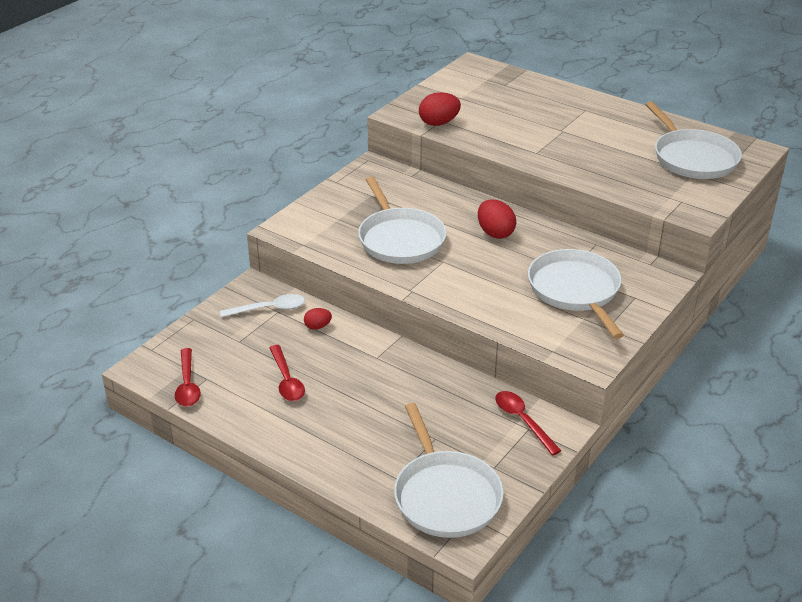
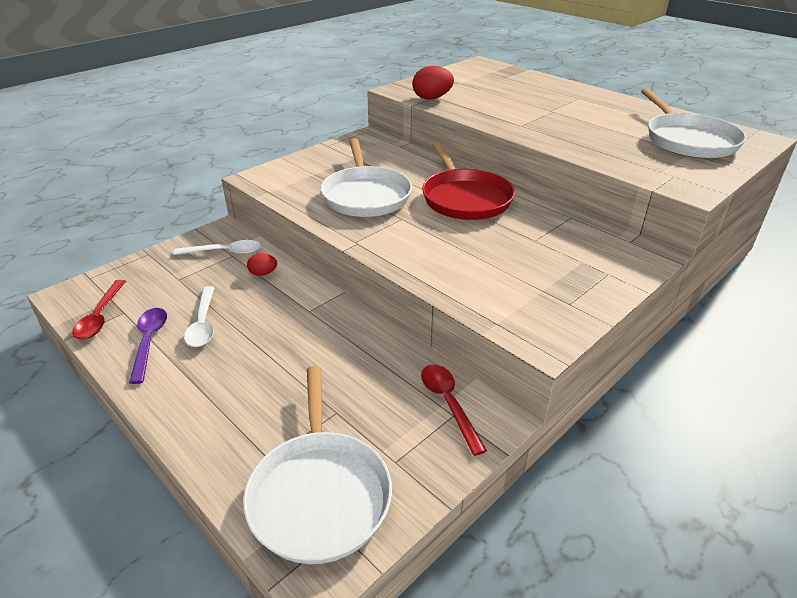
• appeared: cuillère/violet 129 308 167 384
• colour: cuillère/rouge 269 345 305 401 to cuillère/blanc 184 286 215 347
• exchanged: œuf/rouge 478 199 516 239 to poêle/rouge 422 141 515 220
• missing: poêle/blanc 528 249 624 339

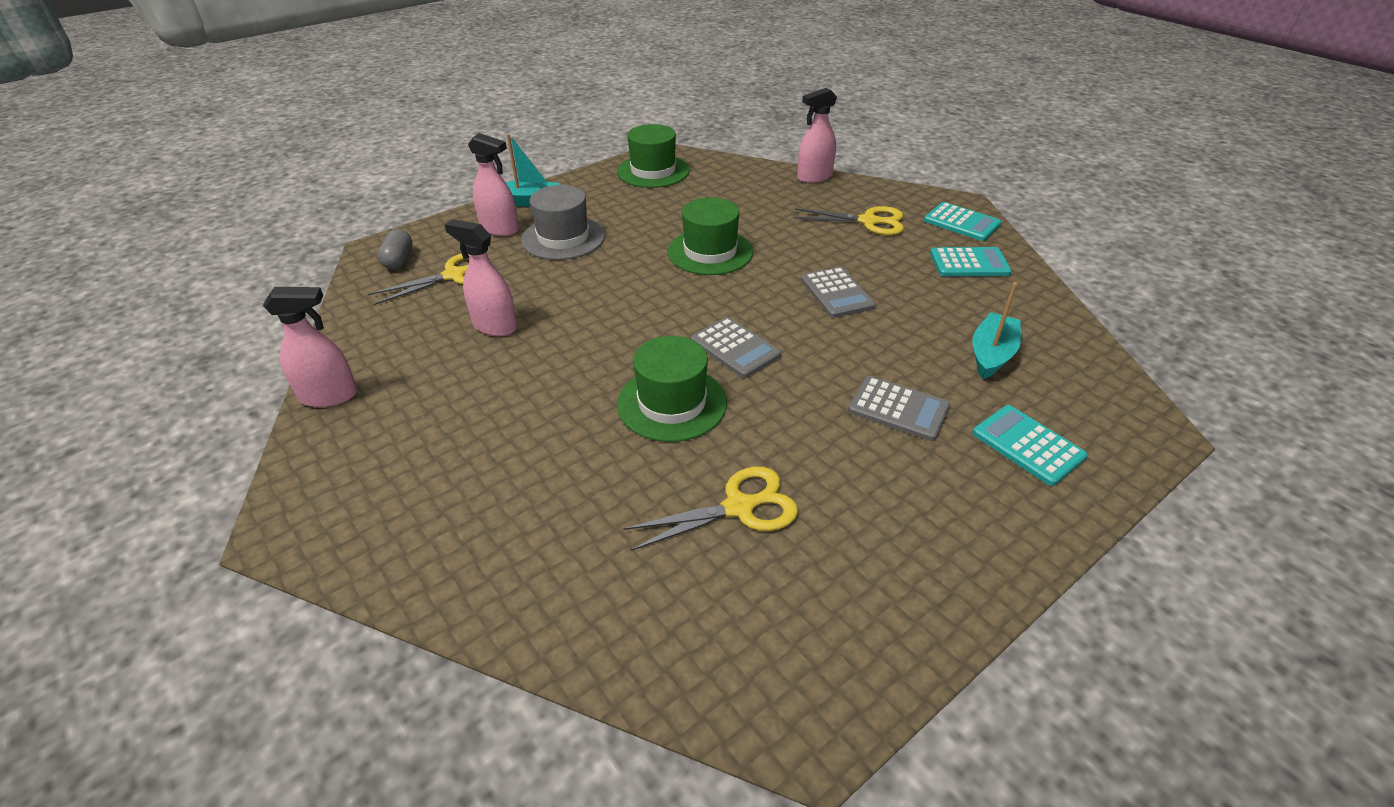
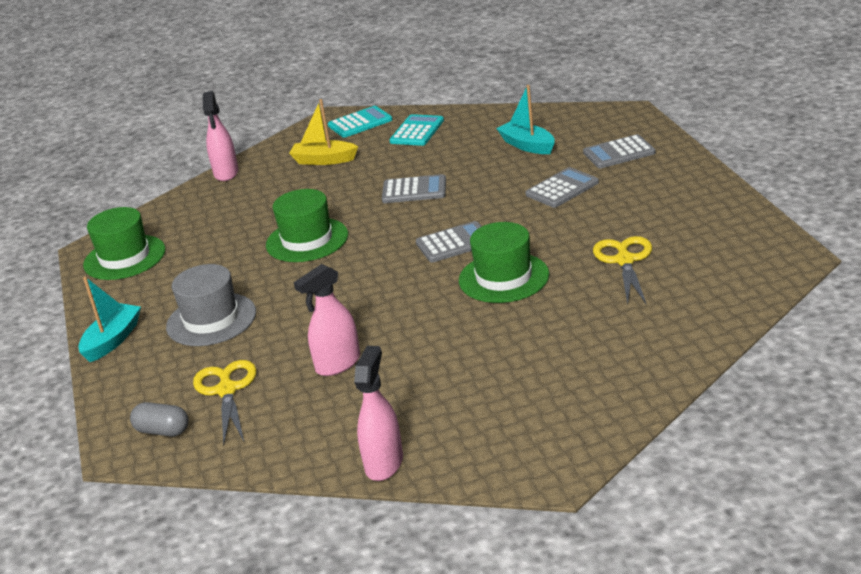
• exchanged: ciseaux/jaune 793 206 904 235 to bateau/jaune 289 99 358 165
• colour: calculatrice/turquoise 972 405 1087 486 to calculatrice/gris 583 134 656 168
• missing: vaporisateur/rose 468 133 519 236

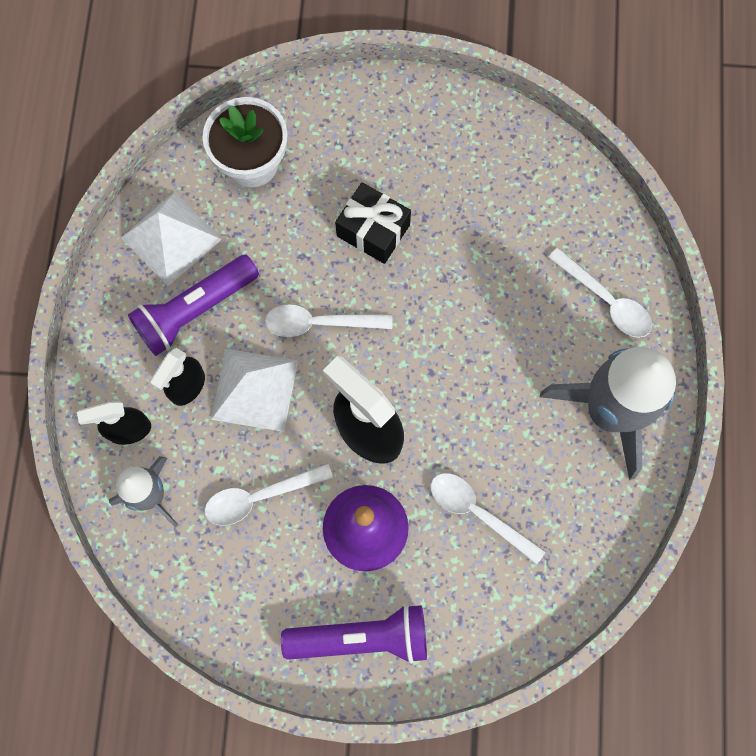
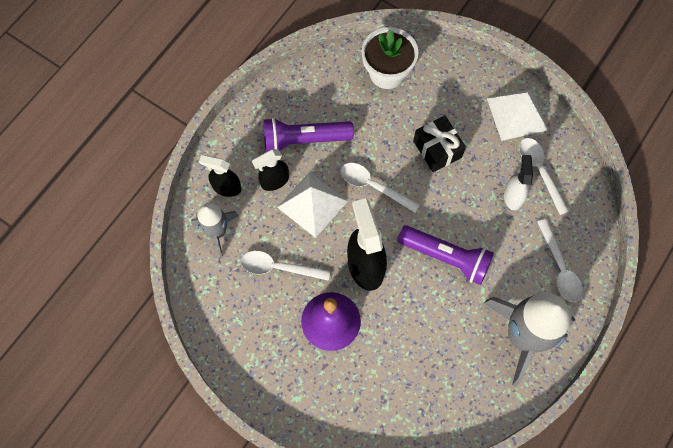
• relocated: lampe de poche/violet 281 604 427 664 to 397 225 494 285
• relocated: pyramide/blanc 121 192 222 286 to 487 88 548 141
• appeared: vaporisateur/blanc 504 155 533 211
• relocated: cuillère/blanc 431 473 546 565 to 519 138 569 215

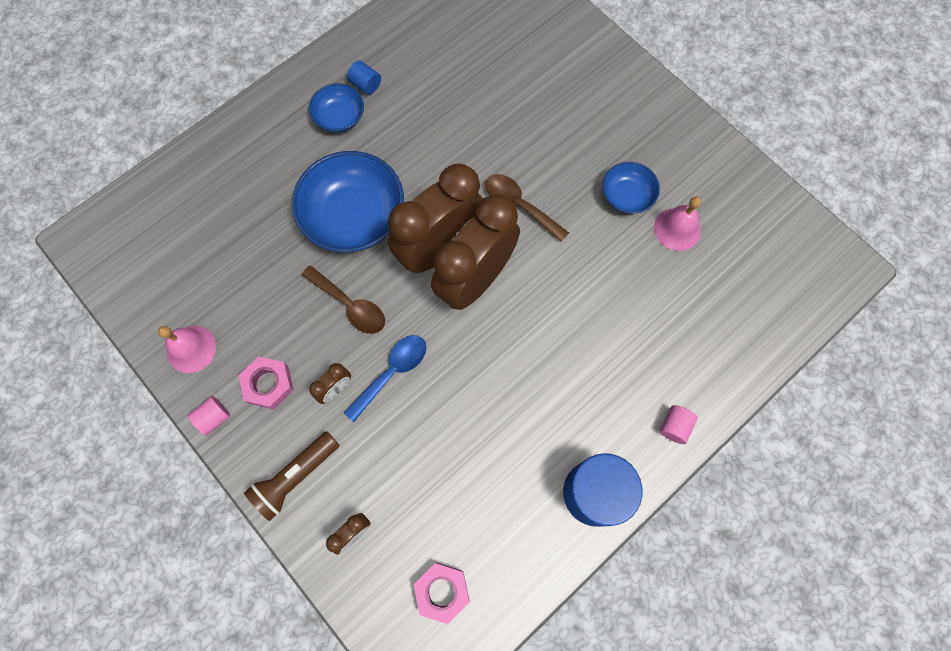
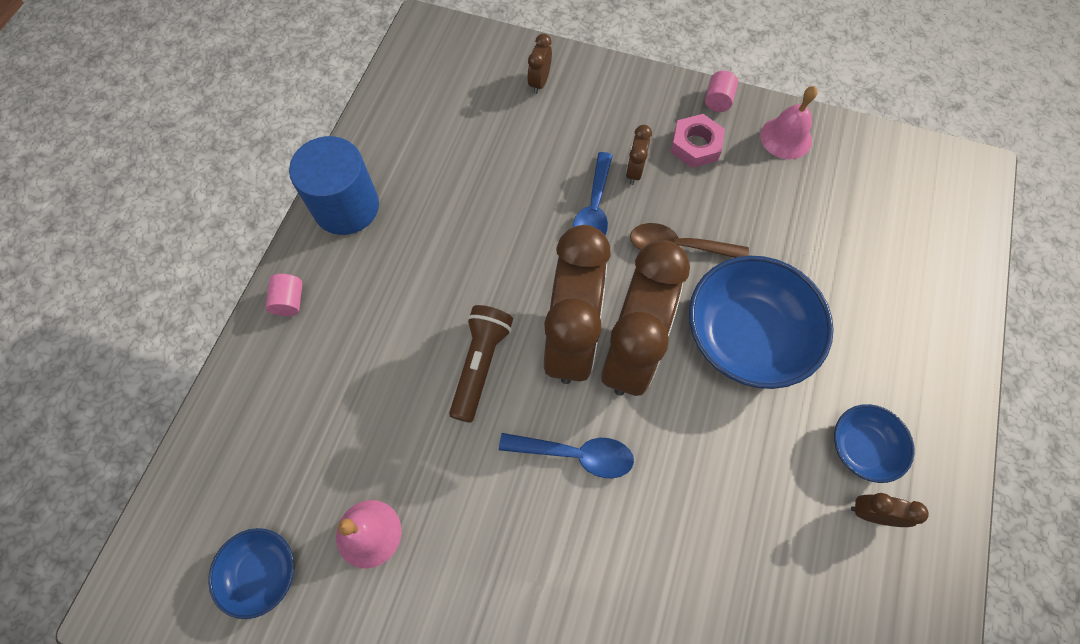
• relocated: bol/bleu 602 162 660 214 to 208 528 294 619
• relocated: lampe de poche/marron 244 432 339 521 to 449 305 513 423
• colour: cuillère/marron 485 174 569 242 to cuillère/bleu 499 433 634 478
• exchanged: cylindre/bleu 347 60 381 95 to réveil/marron 851 493 929 527
• missing: écrou/rose 414 563 470 624

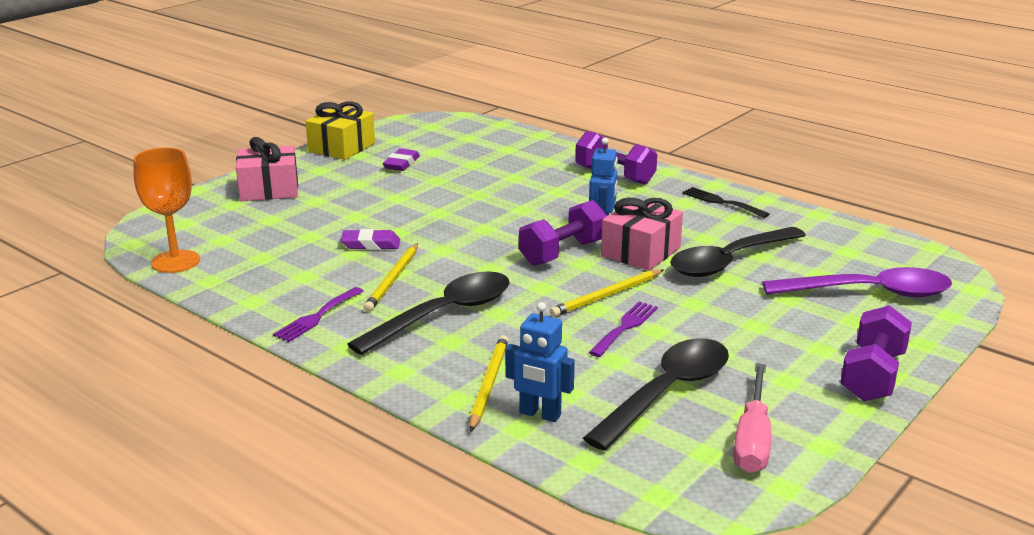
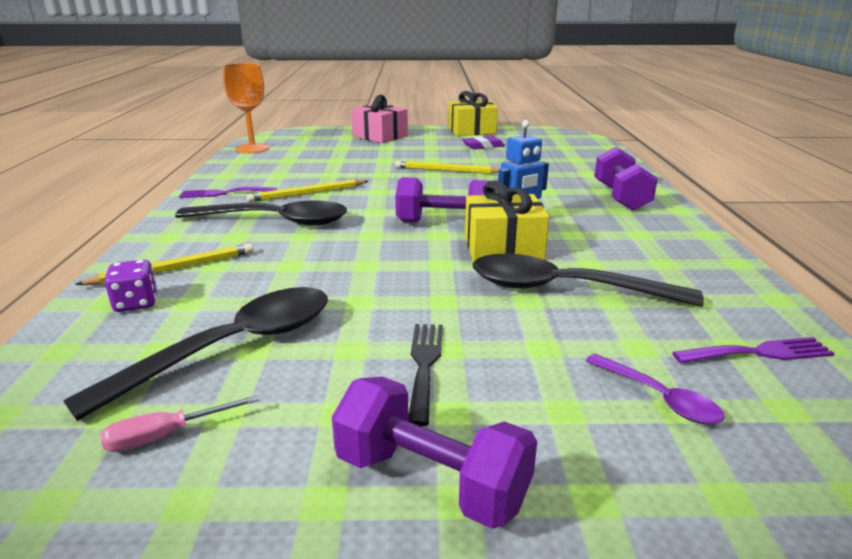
• spun: cuillère/noir 583 338 729 451 = 63 287 328 421 45 degrees counterclockwise
• size: tournevis/rose 734 363 771 473 = 100 395 259 452 x0.58
• exchanged: robot/bleu 505 302 575 422 to dé/violet 104 259 157 312
• spun: haltère/violet 841 305 912 401 = 332 377 537 529 45 degrees clockwise
• relocated: crayon/jaune 550 269 663 317 to 395 161 499 174
• relocated: fourchette/noir 682 187 770 218 to 408 324 443 426
• colour: cadeau/rose 601 198 683 271 to cadeau/jaune 465 181 550 262
• size: cuillère/violet 763 267 952 297 = 586 354 725 425 x0.49
• relocated: fourchette/violet 589 301 658 357 to 672 337 835 363
• missing: gomme/violet 341 229 400 250

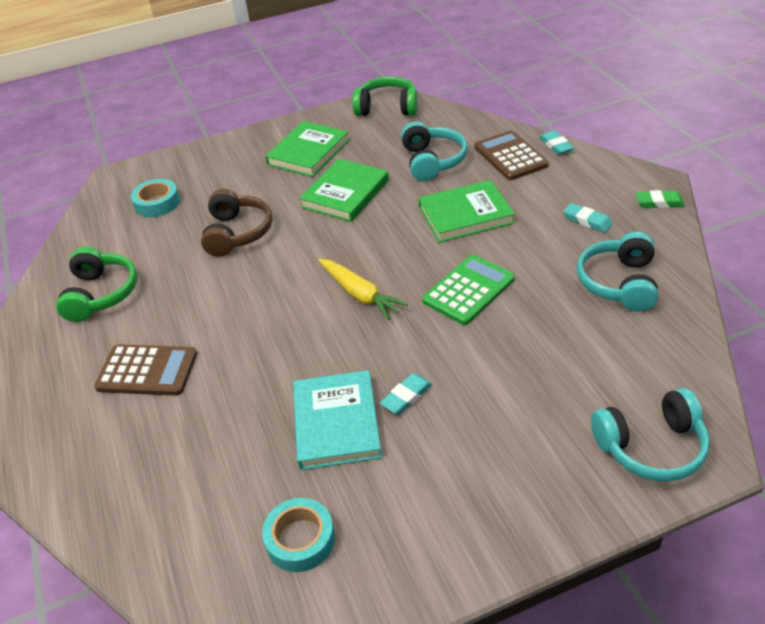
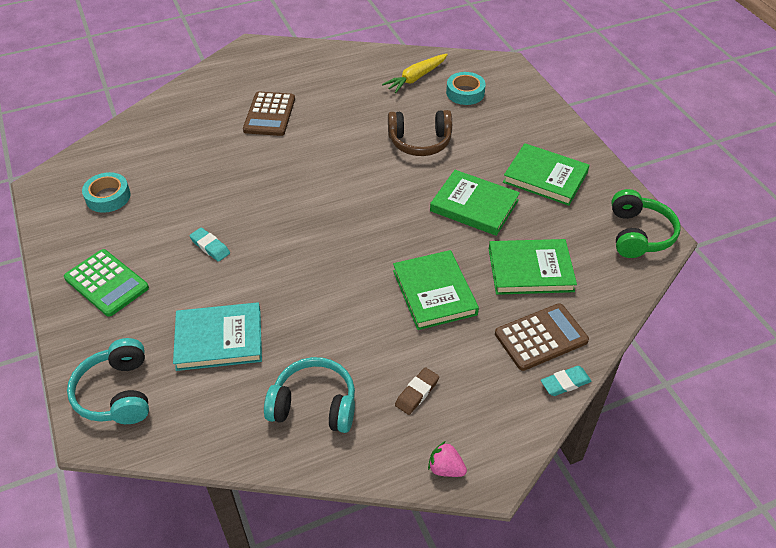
• relocated: calculatrice/vert 422 255 515 325 to 64 249 149 317
• relocated: livre/turquoise 293 370 382 470 to 173 302 262 371
• relocated: carotte/jaune 318 259 408 320 to 382 54 448 93
• colour: gomme/turquoise 563 203 612 233 to gomme/marron 395 367 439 415
• exchanged: gomme/vert 635 190 685 208 to fraise/rose 428 441 467 477
• exchanged: casque audio/turquoise 401 122 468 181 to livre/vert 489 239 577 295
• missing: casque audio/vert 56 247 137 322

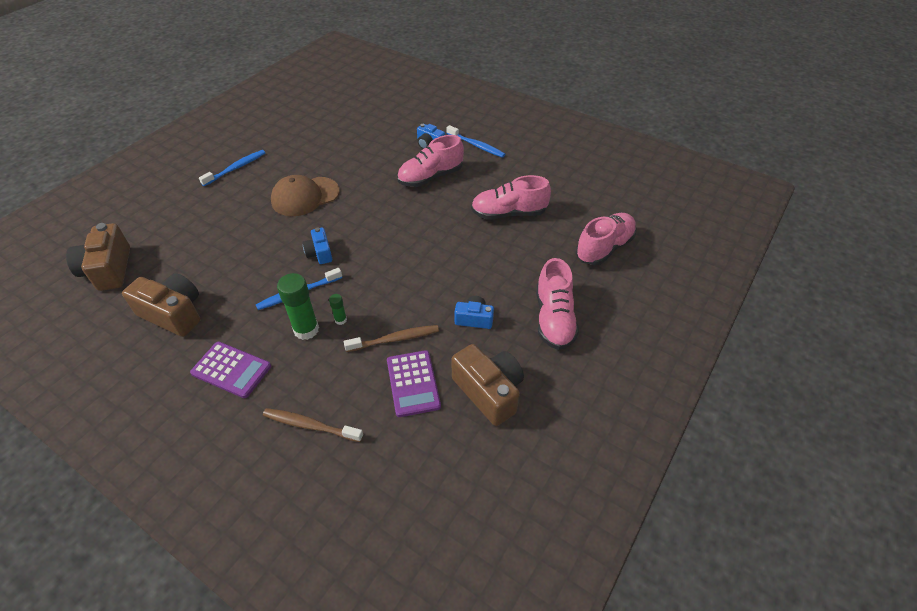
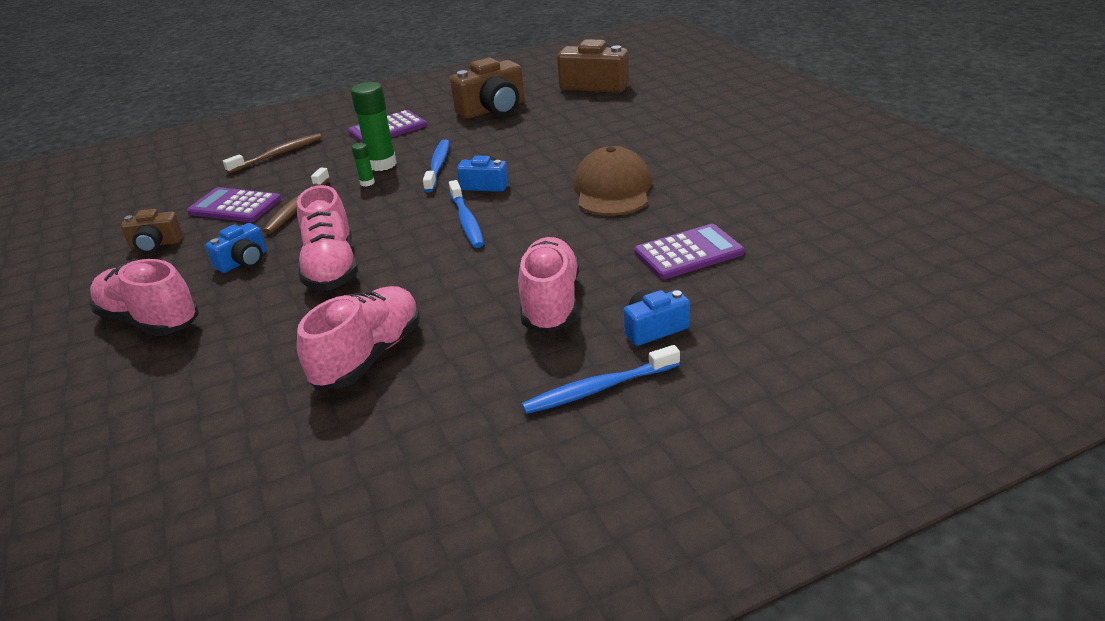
• size: appareil photo/marron 451 344 524 426 = 121 209 183 253 x0.57
• relocated: chaussure/rose 576 213 637 265 to 297 185 358 291
• relocated: brosse à dents/bleu 199 150 265 186 to 449 180 484 248
• appeared: calculatrice/violet 634 224 744 279

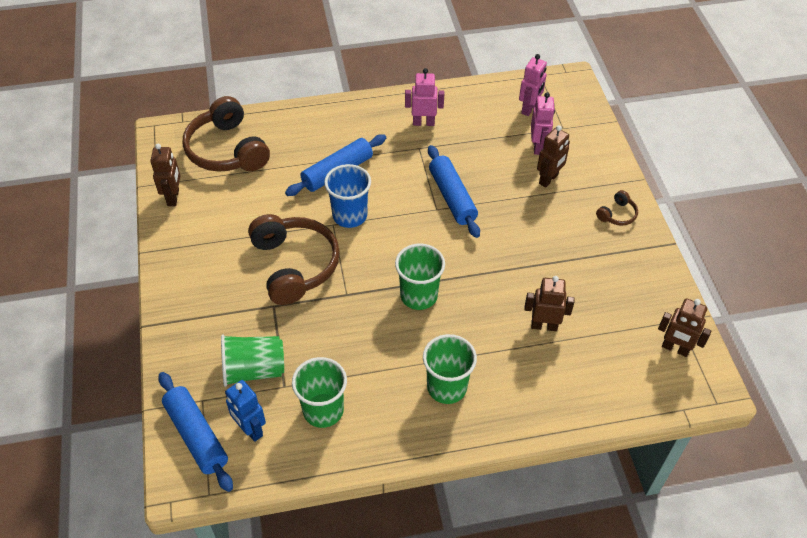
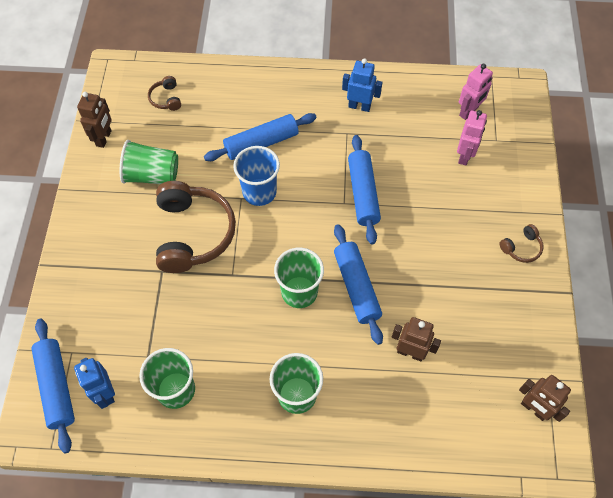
• relocated: gobelet/vert 221 334 284 387 to 120 140 178 184
• size: casque audio/marron 183 96 270 172 = 148 76 181 111 x0.44
• appeared: rouleau à pâtisserie/bleu 334 224 383 345
• colour: robot/rose 405 68 444 126 to robot/bleu 342 58 383 112
• missing: robot/marron 537 125 570 187

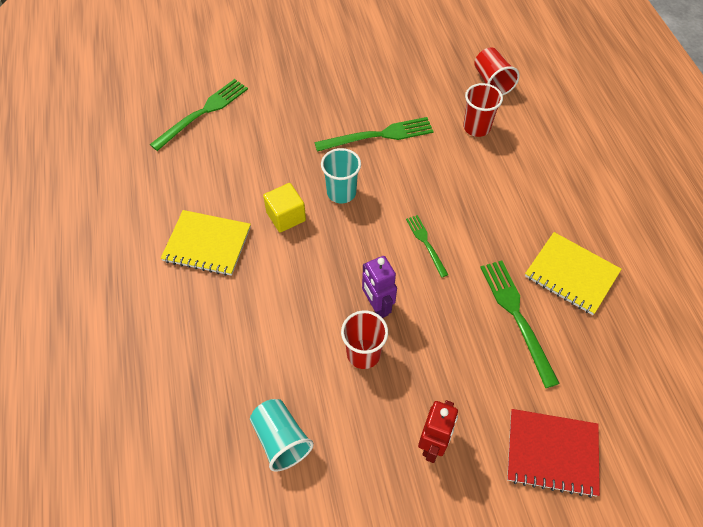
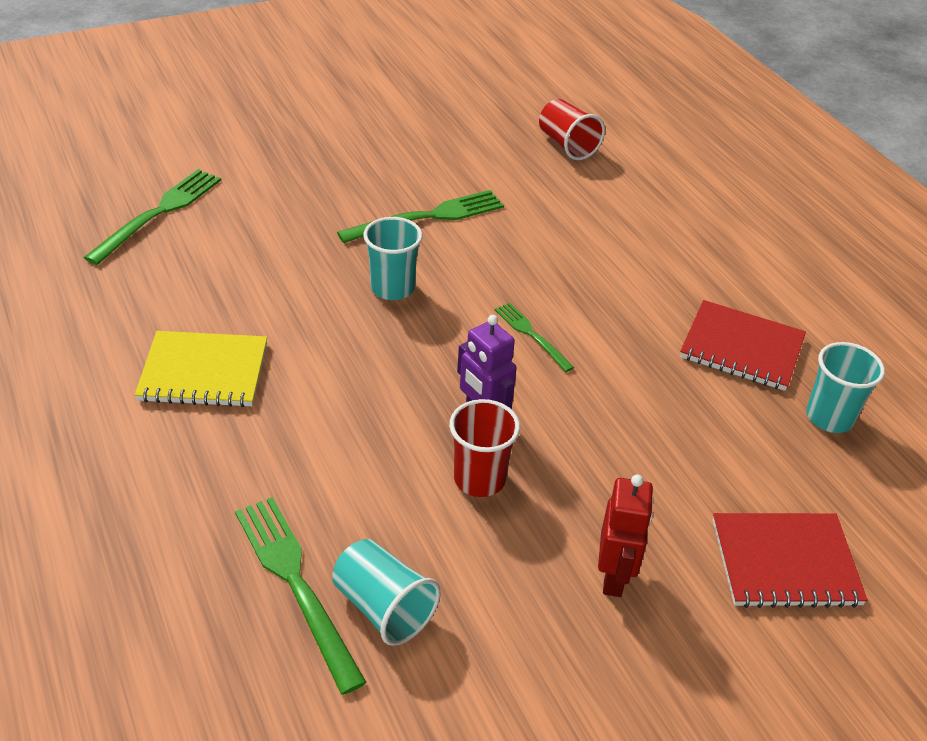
• relocated: fourchette/vert 480 260 560 388 to 235 497 367 695
• colour: carnet/jaune 525 232 622 315 to carnet/rouge 680 300 806 391
• appeared: gobelet/turquoise 806 342 885 433
• missing: cube/jaune 263 183 306 233
• missing: gobelet/rouge 463 83 503 137

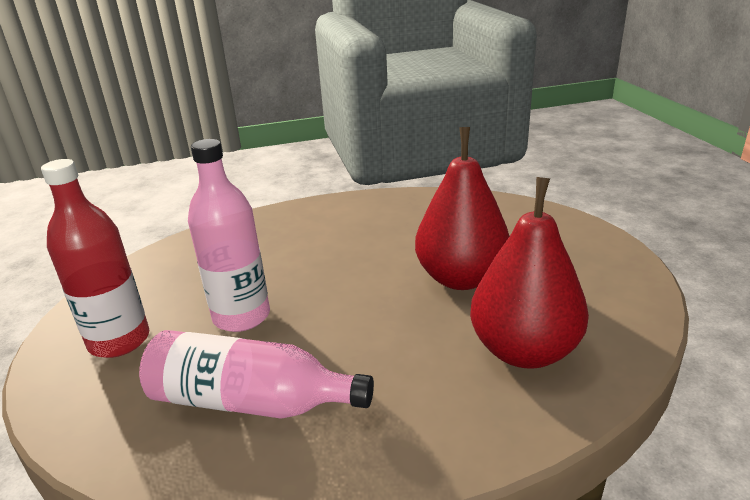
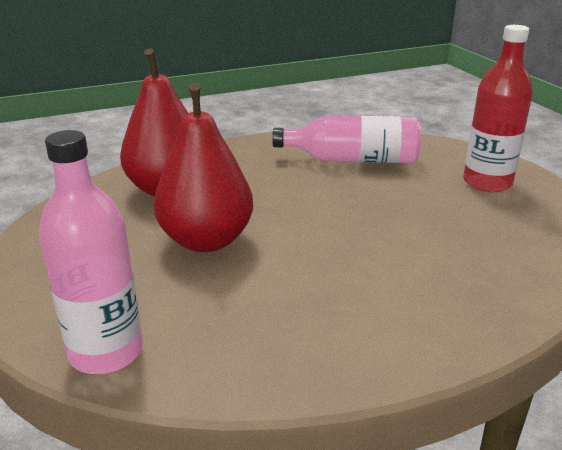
• relocated: bouteille/rose 188 139 270 332 to 39 130 143 374

